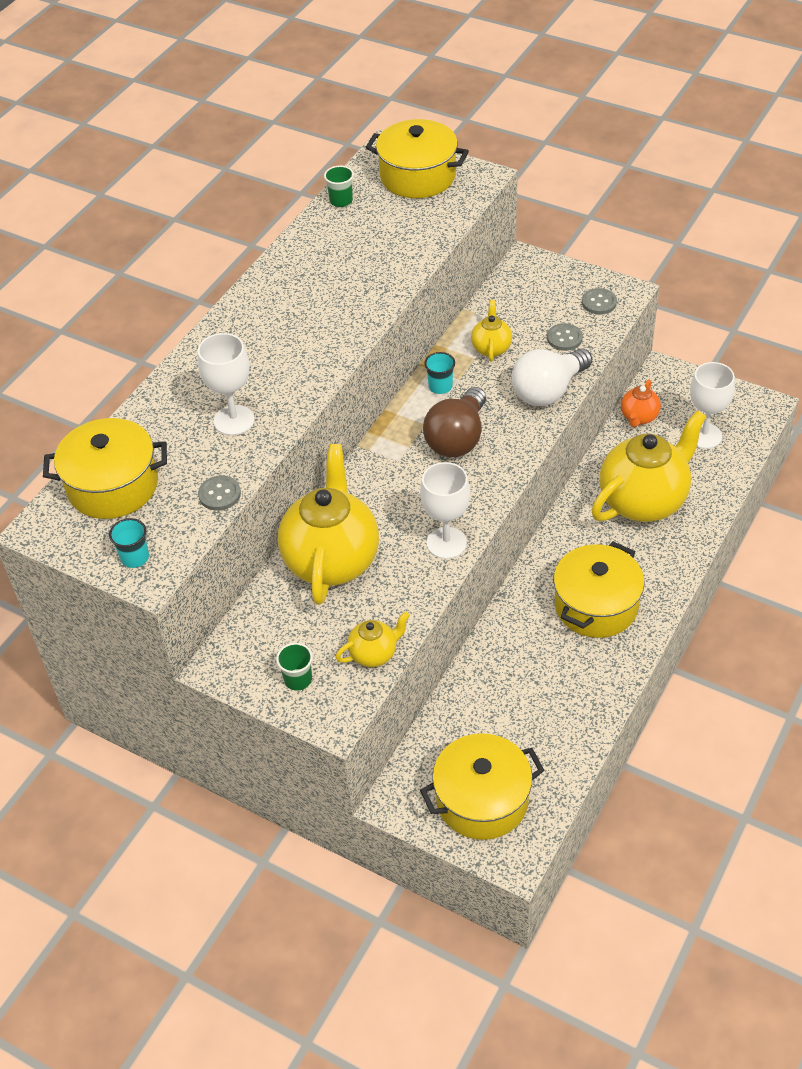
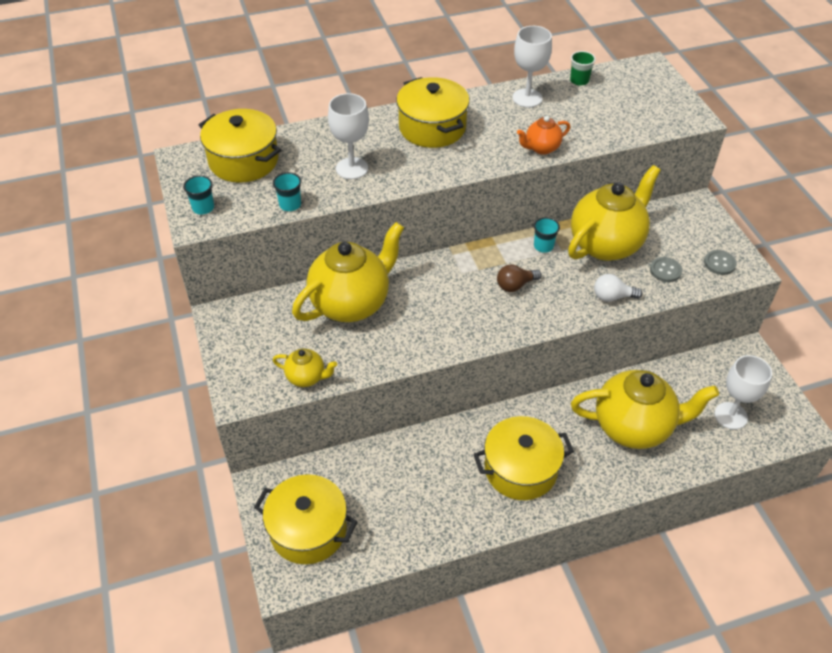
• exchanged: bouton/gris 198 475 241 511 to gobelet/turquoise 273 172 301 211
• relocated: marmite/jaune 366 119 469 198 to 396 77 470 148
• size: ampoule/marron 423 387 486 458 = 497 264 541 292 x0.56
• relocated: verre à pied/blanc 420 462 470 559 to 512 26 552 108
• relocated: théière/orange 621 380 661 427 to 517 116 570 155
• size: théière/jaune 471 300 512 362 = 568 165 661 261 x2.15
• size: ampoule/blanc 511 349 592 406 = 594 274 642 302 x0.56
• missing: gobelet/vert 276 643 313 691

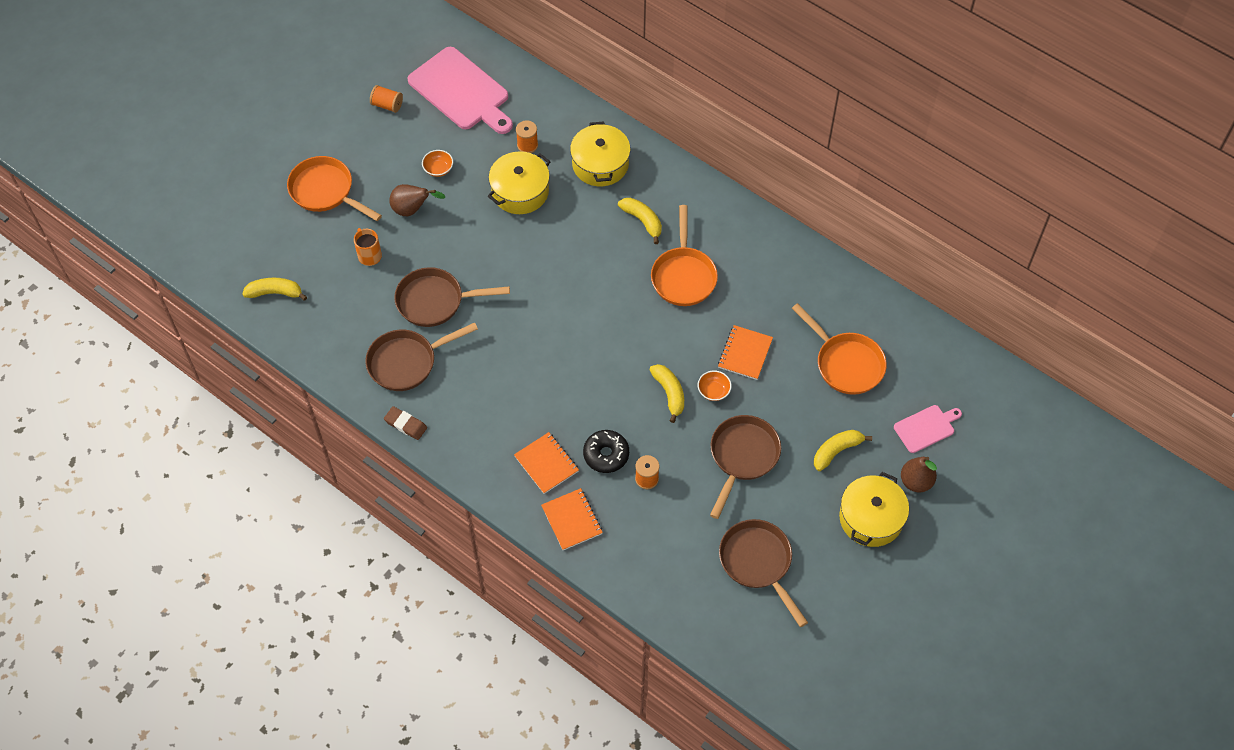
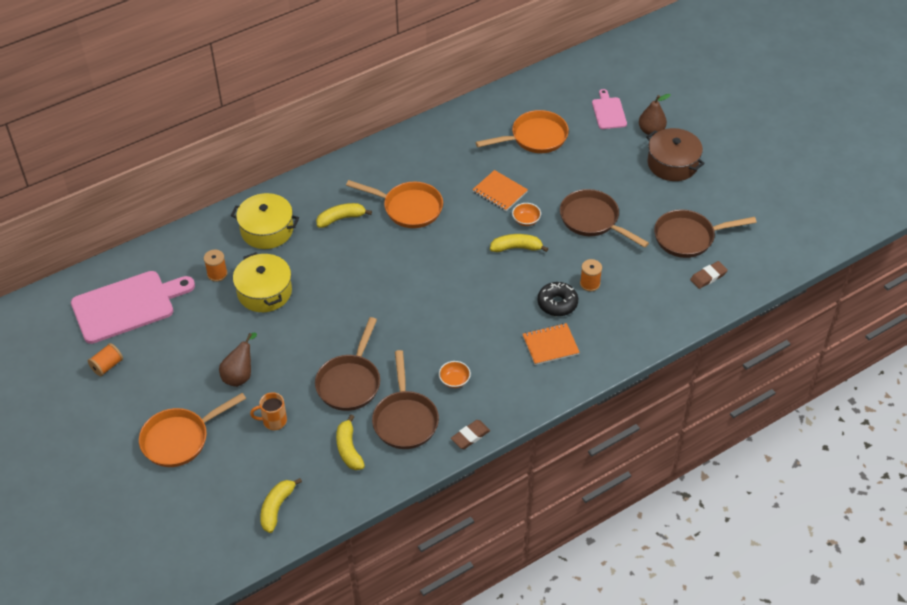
• relocated: banane/jaune 814 430 872 471 to 336 415 365 470
• relocated: bol/orange 422 150 453 177 to 439 361 471 388
• colour: marmite/jaune 839 472 909 547 to marmite/marron 646 128 705 181
• appeared: gomme/marron 690 261 728 289
• missing: carnet/orange 541 488 603 550

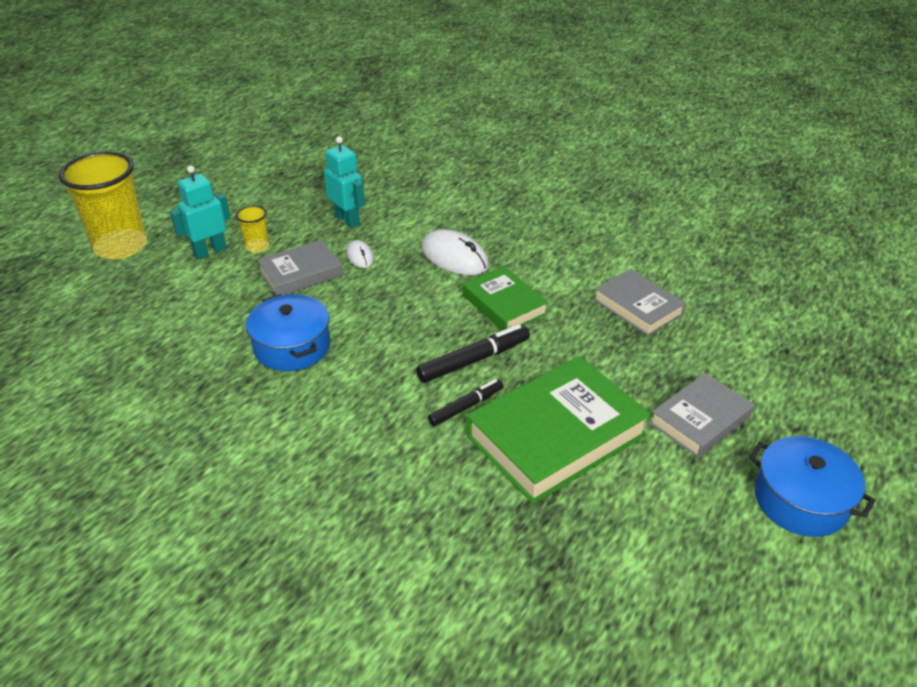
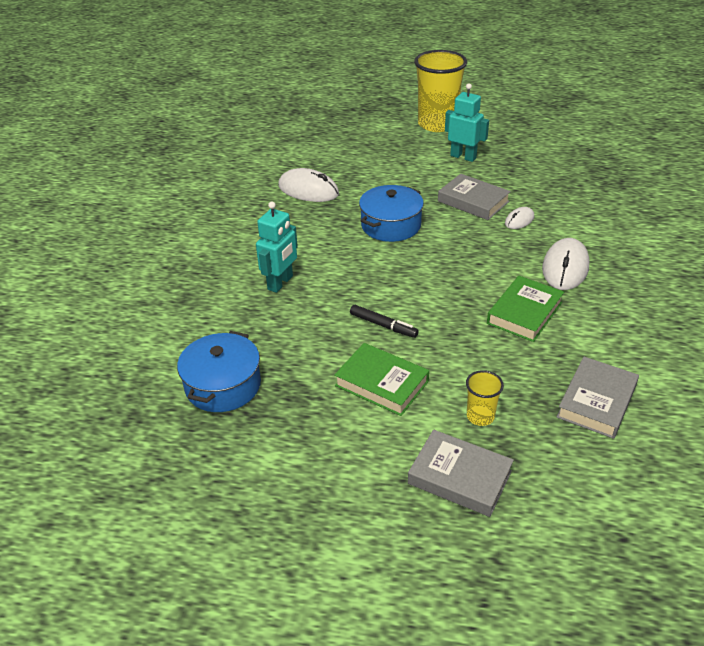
• relocated: marmite/bleu 749 436 876 537 to 177 331 261 412
• relocated: robot/turquoise 324 136 365 228 to 256 202 298 293
• appeared: souris/blanc 278 168 339 202
• size: livre/vert 467 356 651 504 = 334 343 429 416 x0.58
• relocated: gobelet/jaune 236 205 269 253 to 466 370 504 426
• missing: feutre/noir 416 324 530 383

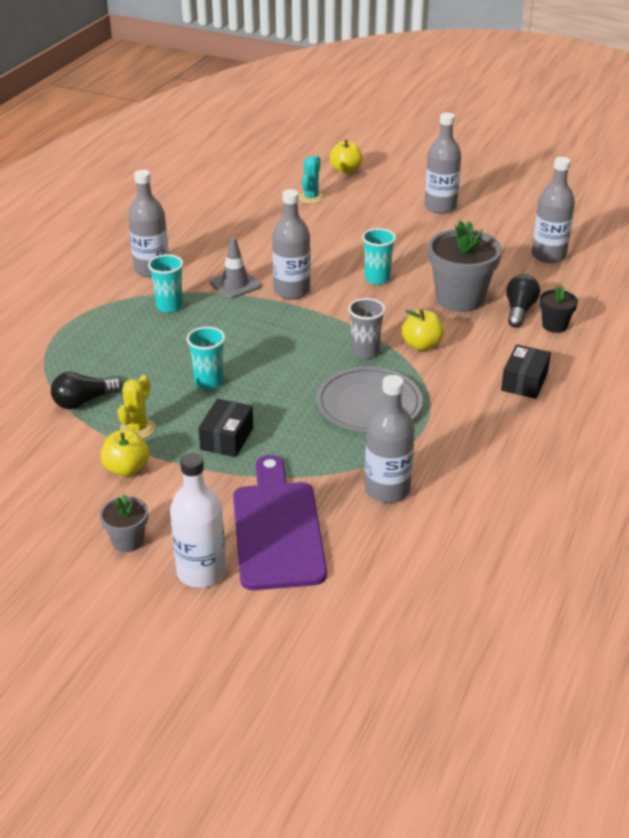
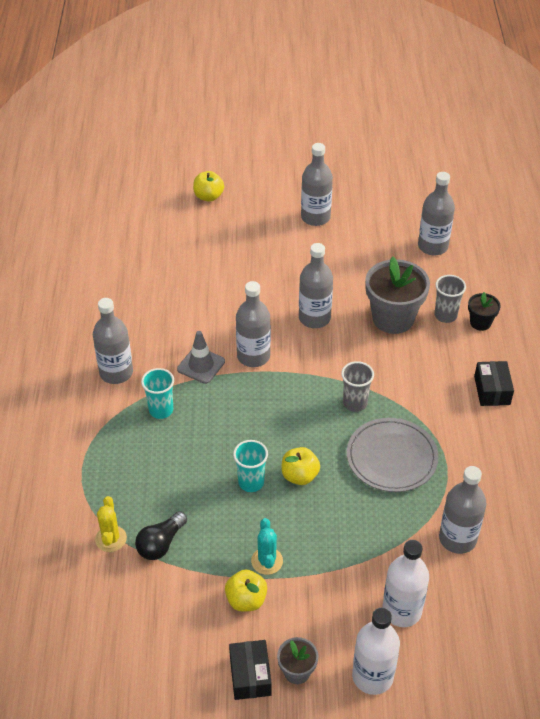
• relocated: cactus/jaune 118 375 156 439 to 95 496 127 552
• relocated: boîte/noir 198 399 253 457 to 229 640 272 700
• relocated: cactus/turquoise 299 155 325 204 to 251 518 283 575
• relocated: pomme/jaune 402 309 444 351 to 281 447 320 485
• exchanged: gobelet/turquoise 362 228 396 285 to bouteille/gris 299 243 333 328
• exchanged: planche à découper/violet 233 455 327 590 to bouteille/blanc 382 540 429 627
• exchanged: ampoule/noir 506 274 540 328 to gobelet/gris 435 275 466 323

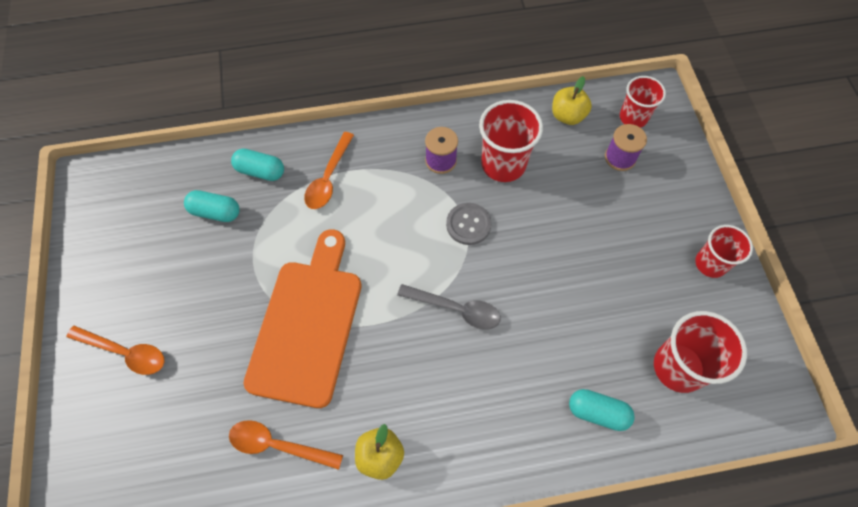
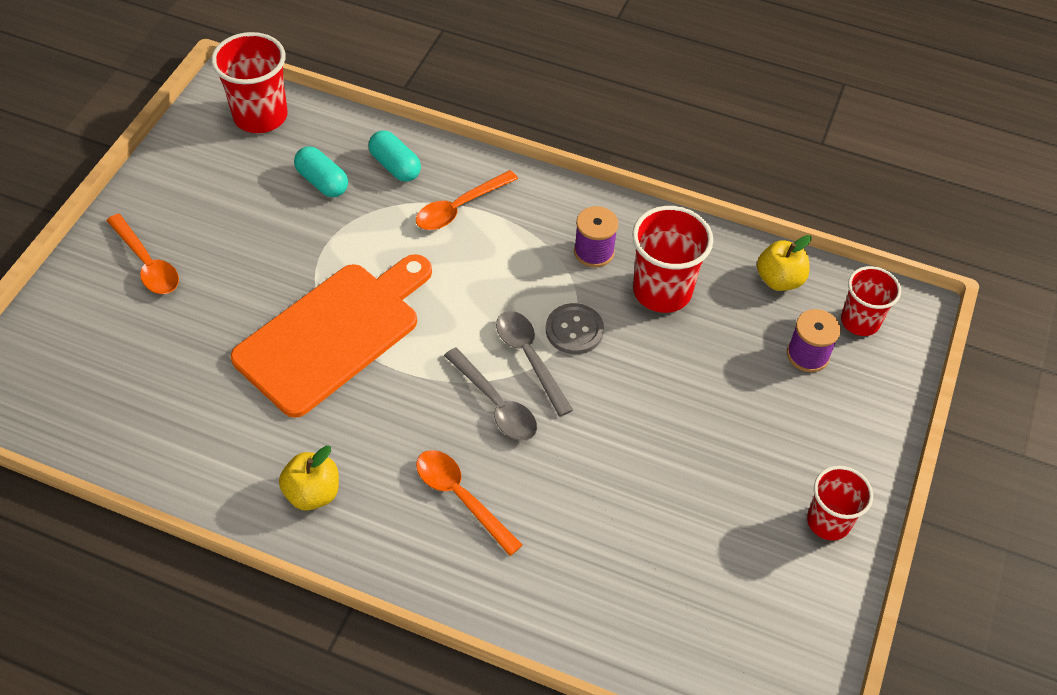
• relocated: gobelet/rouge 654 311 747 393 to 211 32 288 133
• relocated: cuillère/orange 229 420 343 470 to 416 450 522 556
• appeared: cuillère/gris 496 311 573 417
• missing: gélule/turquoise 569 389 635 431

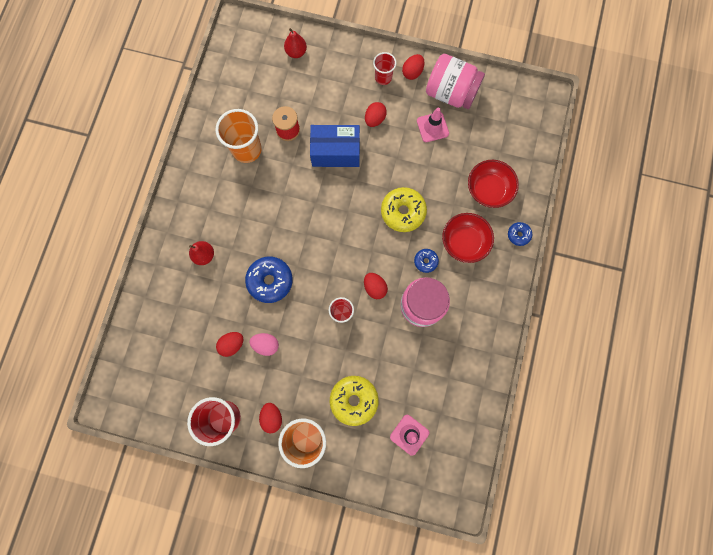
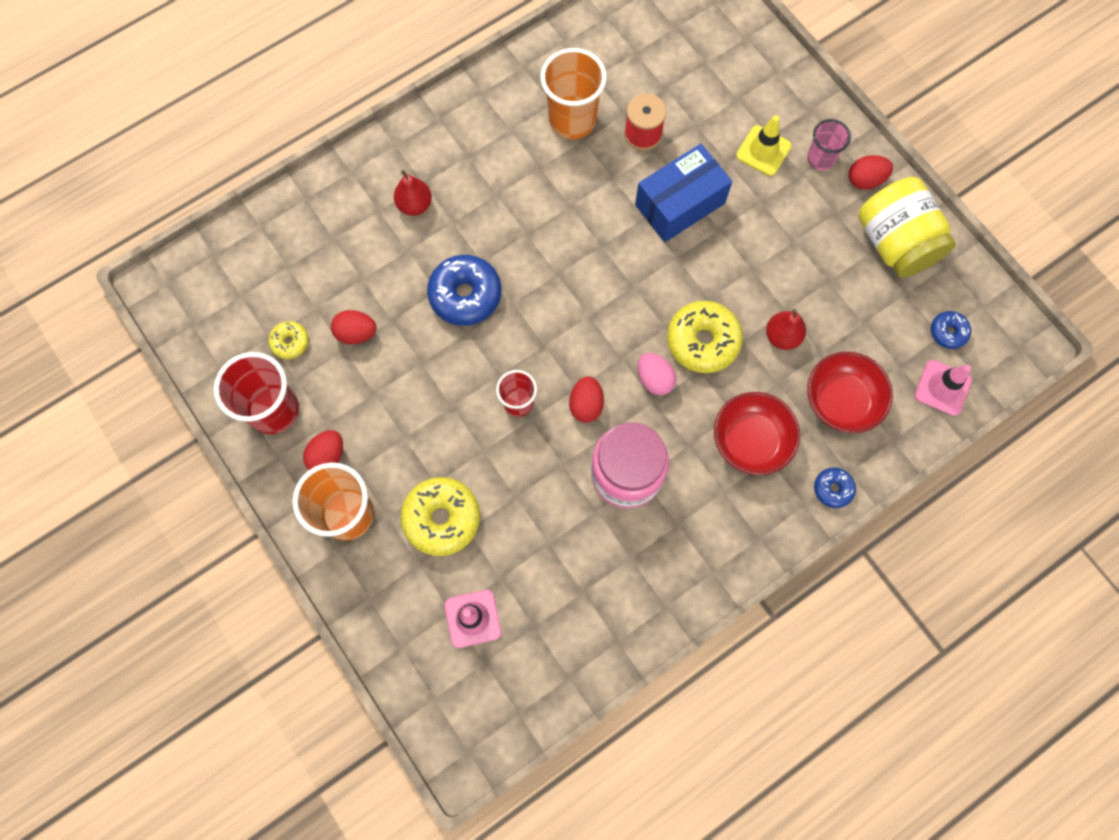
• appeared: beignet/jaune 268 321 309 359
• spun: boîte/bleu 310 125 360 167 = 635 144 732 242 75 degrees counterclockwise
• relocated: œuf/rose 249 333 279 356 to 637 353 676 395
• appeared: cône de chantier/jaune 736 115 792 176
• relocated: poire/rouge 284 28 307 58 to 766 309 806 350
• colour: gobelet/rouge 373 52 396 85 to gobelet/rose 807 119 851 171
• colour: bocal/rose 426 54 485 109 to bocal/jaune 858 177 956 278
• relocated: cône de chantier/rose 417 108 449 142 to 915 360 972 416
• relocated: beignet/bleu 414 249 439 273 to 931 311 971 349
• missing: œuf/rouge 365 102 387 127

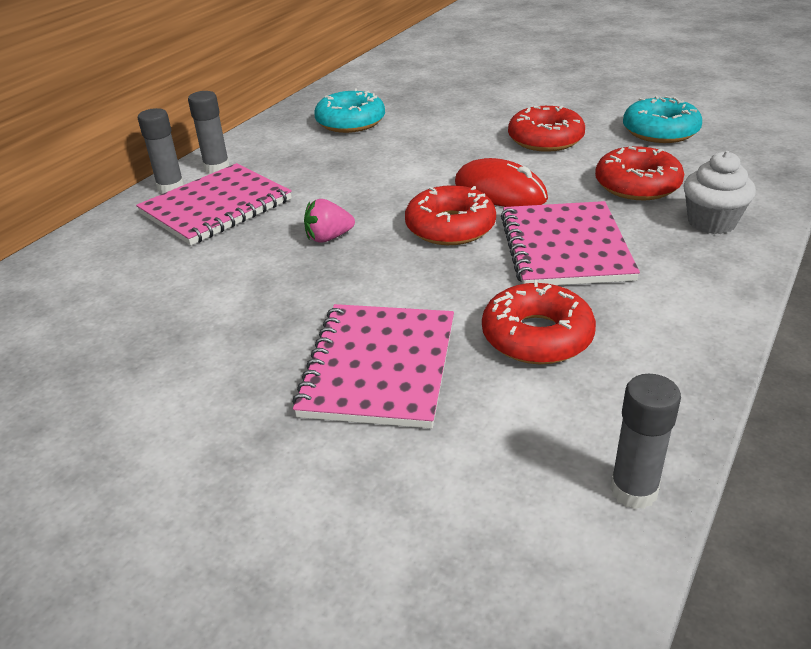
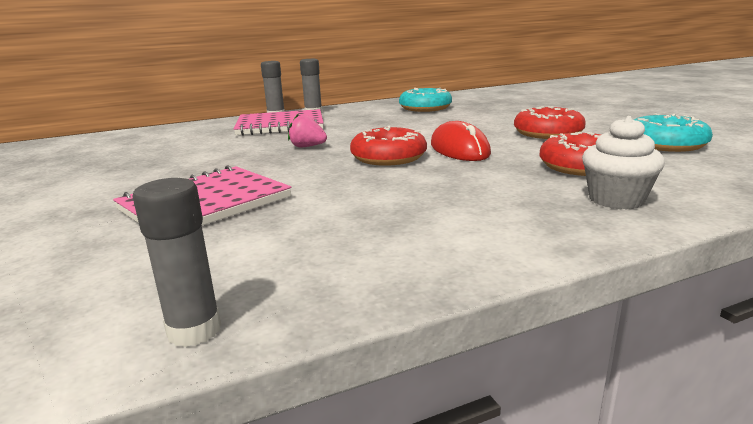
• missing: beignet/rouge 482 280 596 364
• missing: carnet/rose 501 201 640 285

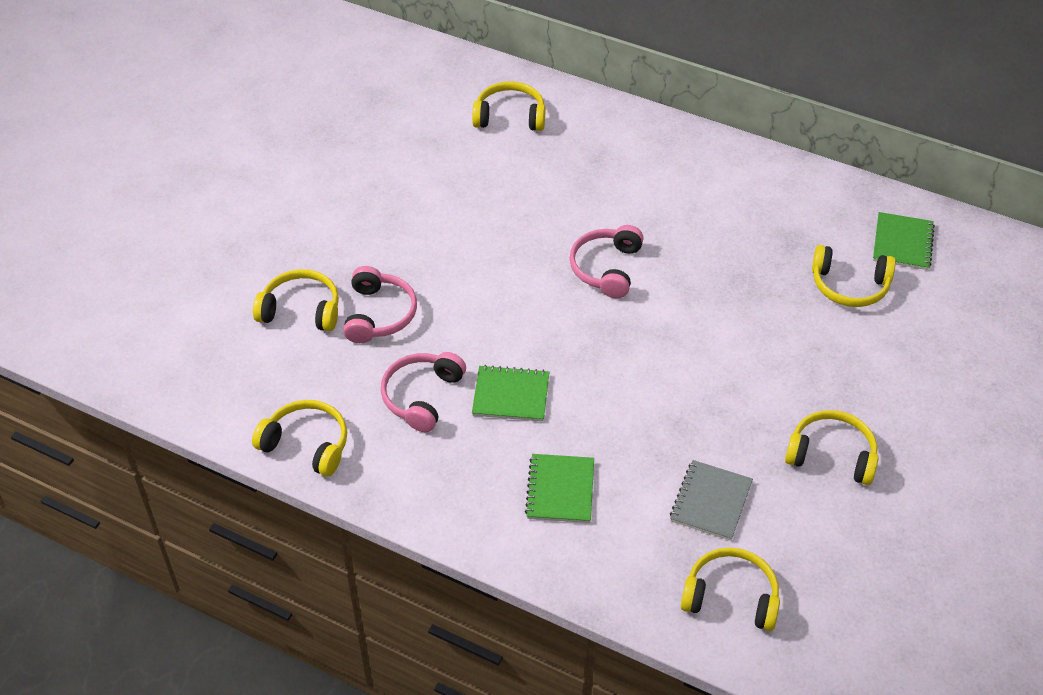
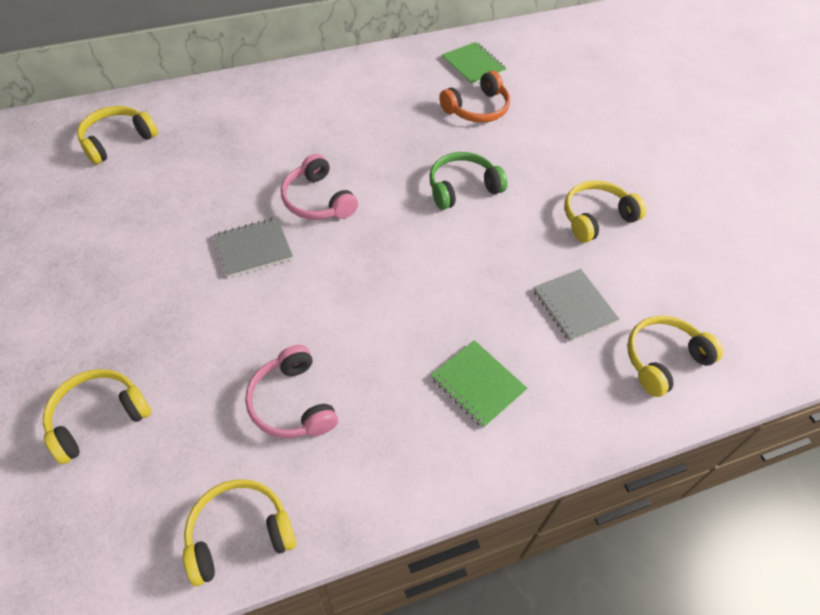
• appeared: carnet/gris 214 217 293 278
• appeared: casque audio/vert 430 152 508 210
• colour: casque audio/jaune 812 245 896 307 to casque audio/orange 439 71 510 123
• missing: casque audio/rose 343 266 417 343
• missing: carnet/vert 472 365 549 422

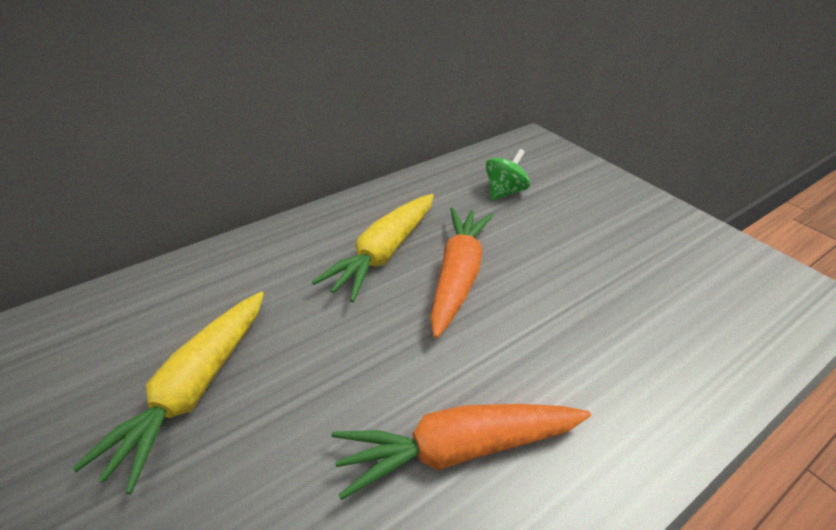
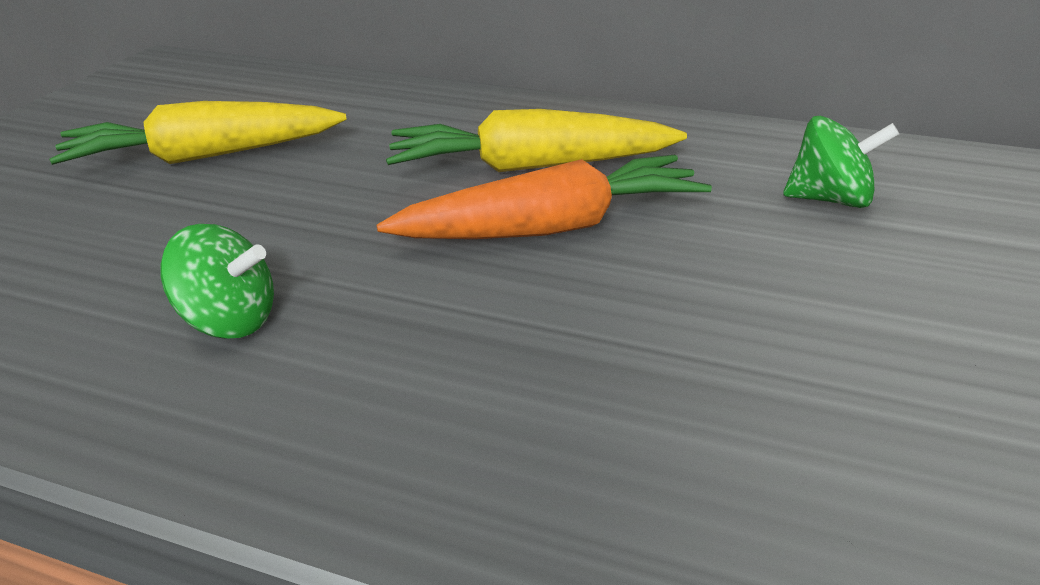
• exchanged: carotte/orange 332 404 591 500 to toupie/vert 160 224 274 339

